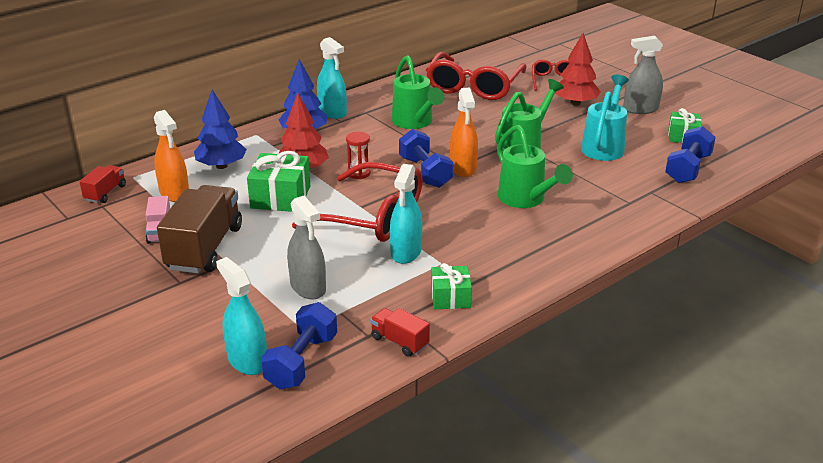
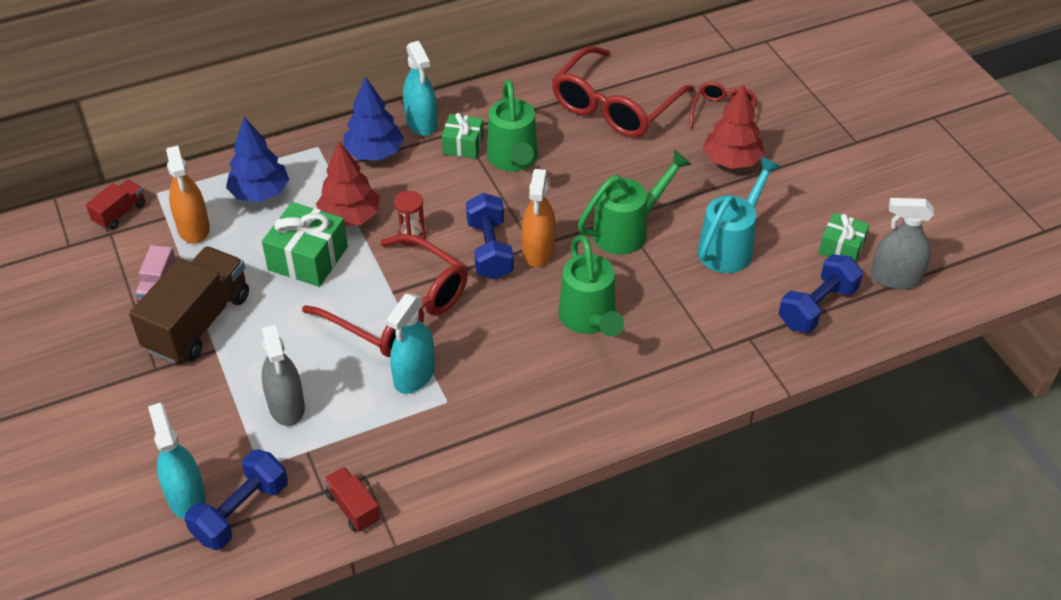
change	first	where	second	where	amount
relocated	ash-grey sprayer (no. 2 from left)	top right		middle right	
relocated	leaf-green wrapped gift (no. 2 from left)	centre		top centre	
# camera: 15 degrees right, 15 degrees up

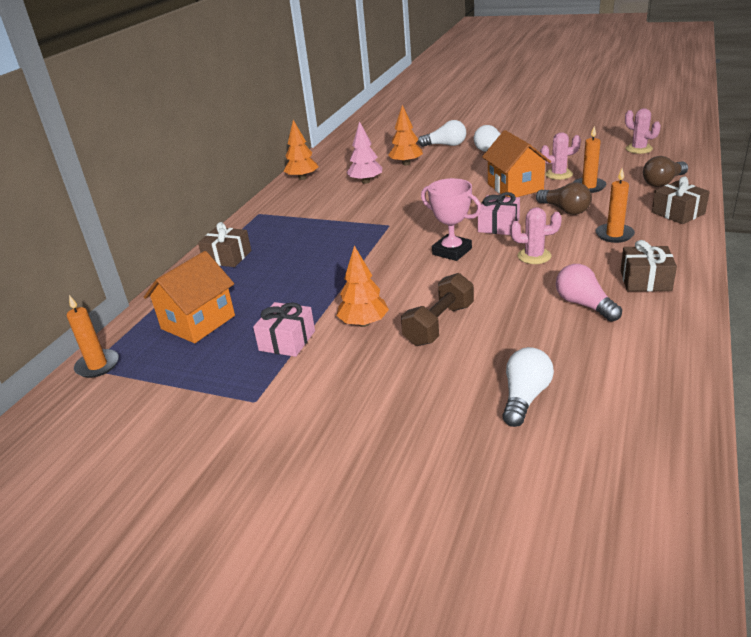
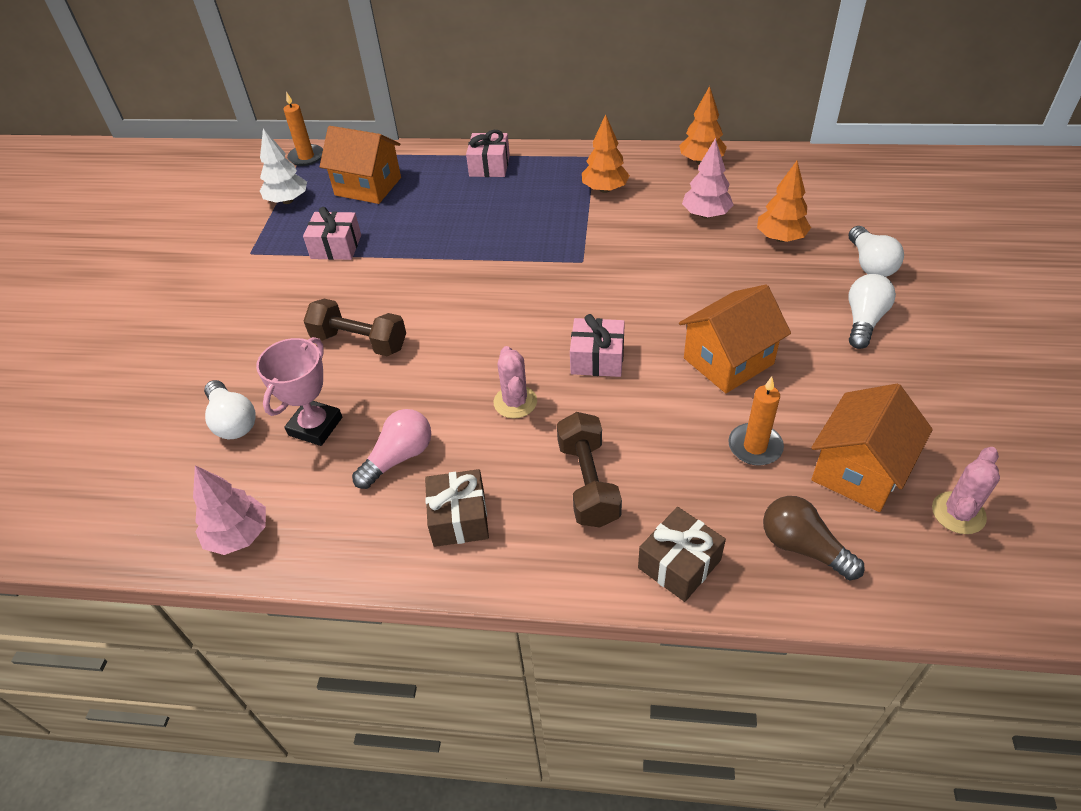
change	first	where	second	where	amount
missing	pink cactus (no. 2 from left)	top right			
exchanged	orange candle (no. 3 from left)	top right	dark brown free weight (no. 2 from left)	centre	
relocated	pink award cup	centre		middle left	
missing	dark brown lightbulb (no. 1 from left)	top right			
colour	dark brown wrapped gift (no. 1 from left)	middle left	pink wrapped gift (no. 2 from left)	top centre	
relocated	orange tree (no. 2 from left in the first image)	centre	orange tree (no. 1 from left)	top centre	
spun	snow-white lightbulb (no. 3 from left in the first image)	middle right	snow-white lightbulb (no. 1 from left)	middle left	45 degrees clockwise
appeared			snow-white tree	top left	
appeared			orange cottage (no. 3 from left)	middle right	
appeared			pink tree (no. 1 from left)	middle left	
# camera: 75 degrees right, 15 degrees up

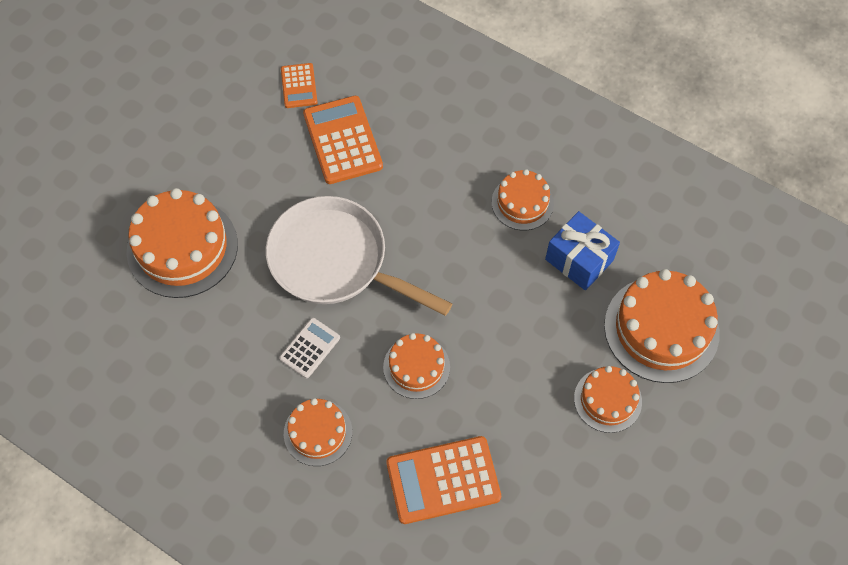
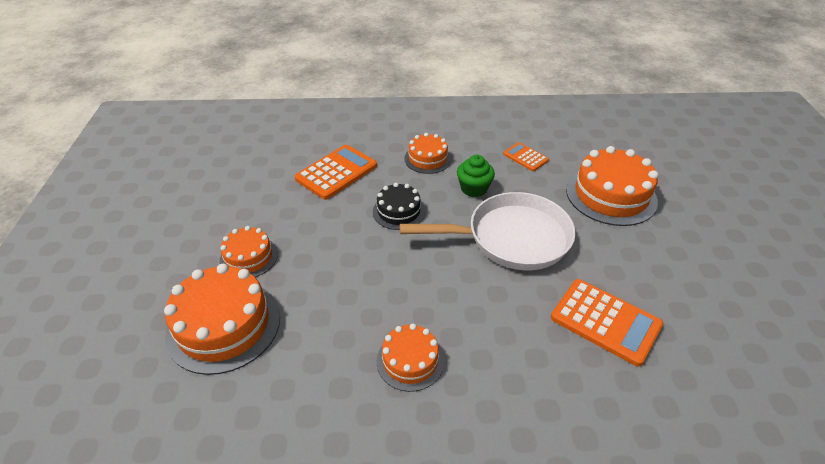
change	first	where	second	where	amount
relocated	orange adding machine (no. 1 from left in the first image)	top centre	orange adding machine (no. 2 from left)	centre	
missing	royal blue wrapped gift	middle right			
exchanged	snow-white adding machine	centre	leaf-green fairy cake	centre	
colour	orange layer cake (no. 3 from left)	centre	black layer cake	centre	
# camera: 145 degrees right, 20 degrees down

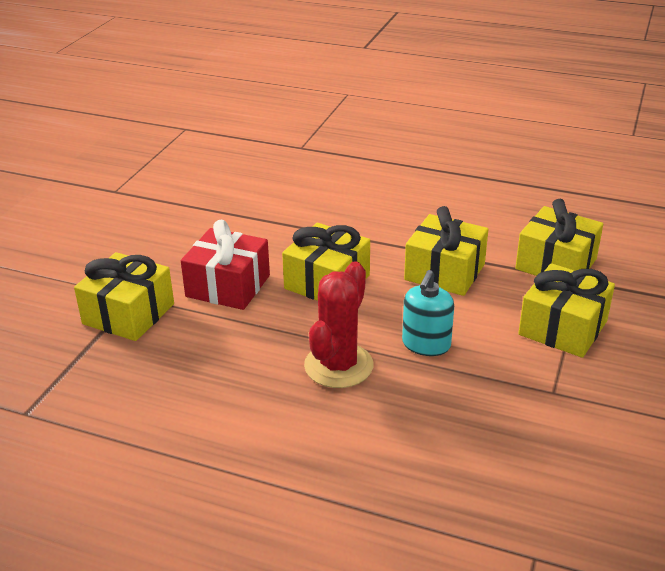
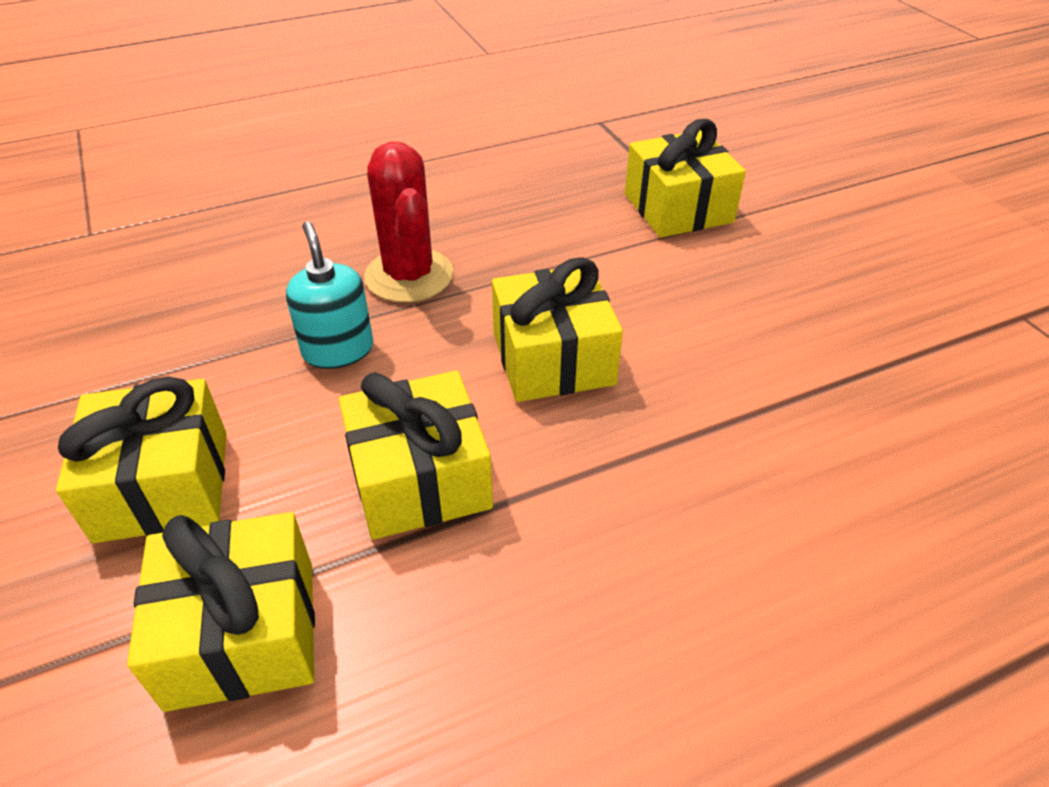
change	first	where	second	where	amount
missing	red wrapped gift	centre			
# camera: 135 degrees right, 10 degrees up

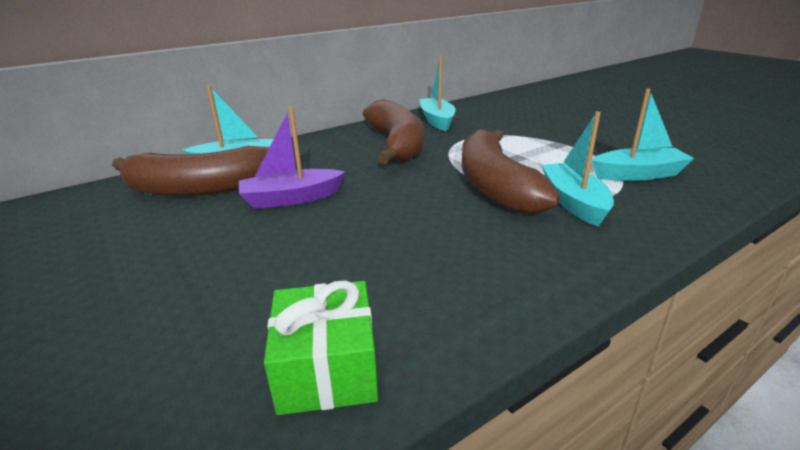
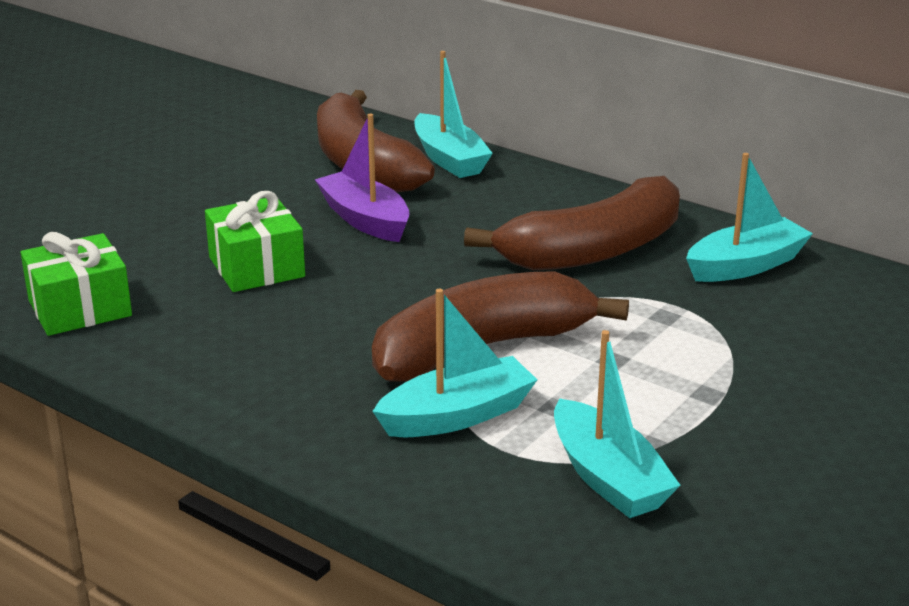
change	first	where	second	where	amount
appeared			leaf-green wrapped gift (no. 2 from left)	middle left	
# camera: 70 degrees right, 0 degrees up

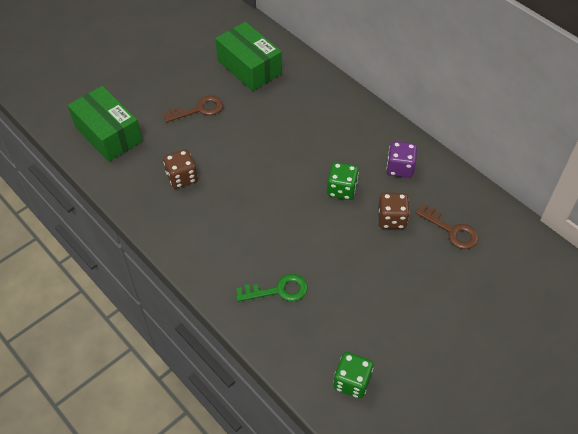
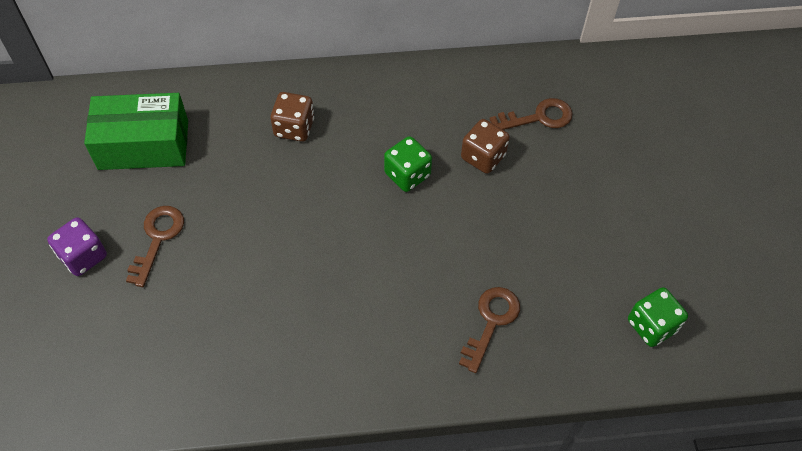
change	first	where	second	where	amount
missing	leaf-green package (no. 1 from left)	top left			
relocated	violet game die	middle right		middle left	
relocated	dark brown game die (no. 1 from left)	middle left		top centre	
colour	leaf-green key	centre	dark brown key (no. 2 from left)	bottom centre	
# camera: 55 degrees left, 5 degrees up

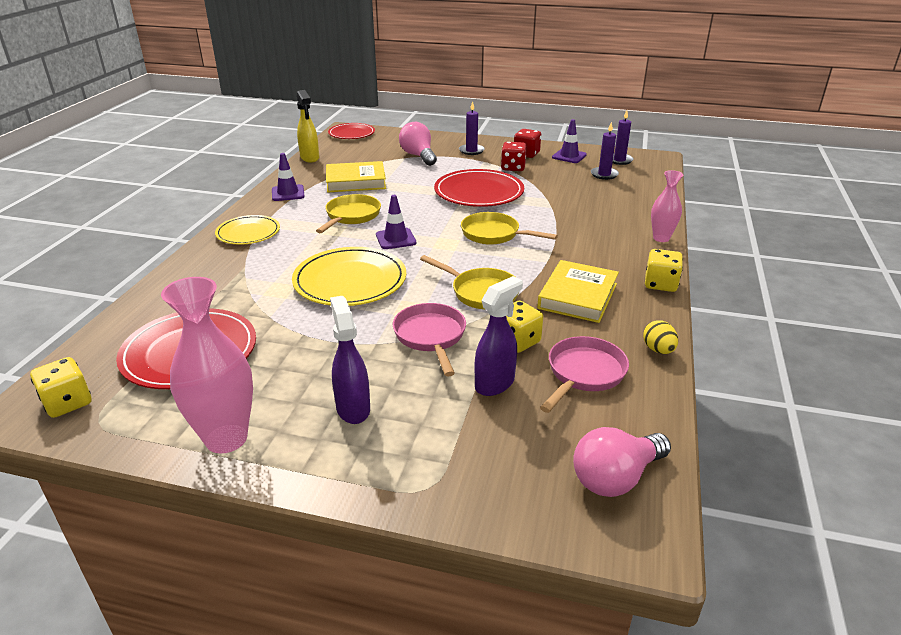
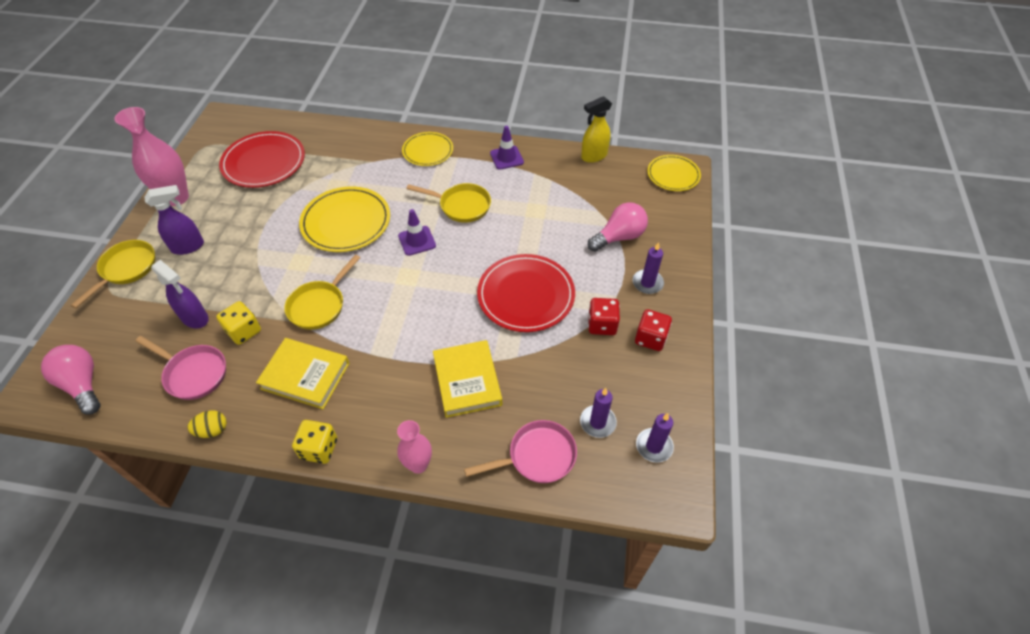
change	first	where	second	where	amount
missing	violet road cone (no. 3 from left)	top centre			
colour	red flat dish (no. 2 from left)	top centre	golden flat dish (no. 3 from left)	top centre	
relocated	golden hardback (no. 1 from left in the first image)	top centre	golden hardback (no. 2 from left)	centre	
relocated	golden pan (no. 3 from left in the first image)	centre	golden pan (no. 1 from left)	middle left	
relocated	pink pan (no. 1 from left in the first image)	centre	pink pan (no. 2 from left)	bottom centre	
missing	golden game die (no. 1 from left)	middle left			
# camera: 85 degrees right, 20 degrees up

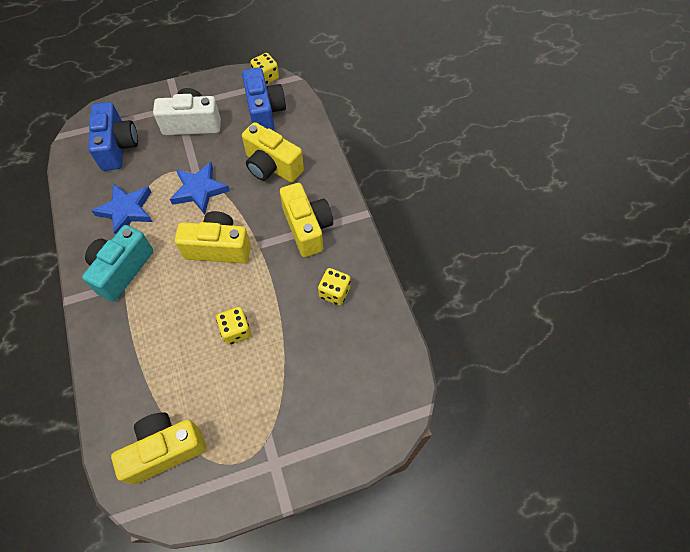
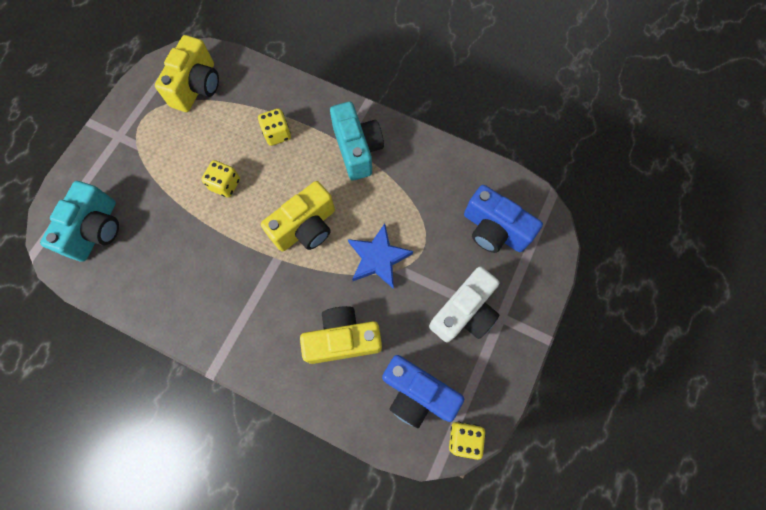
change	first	where	second	where	amount
missing	royal blue star shape (no. 1 from left)	middle left			
missing	golden camera (no. 4 from left)	centre			
relocated	golden game die (no. 3 from left in the first image)	centre	golden game die (no. 2 from left)	top centre	
appeared			turquoise camera (no. 1 from left)	middle left	
# camera: 135 degrees right, 10 degrees up

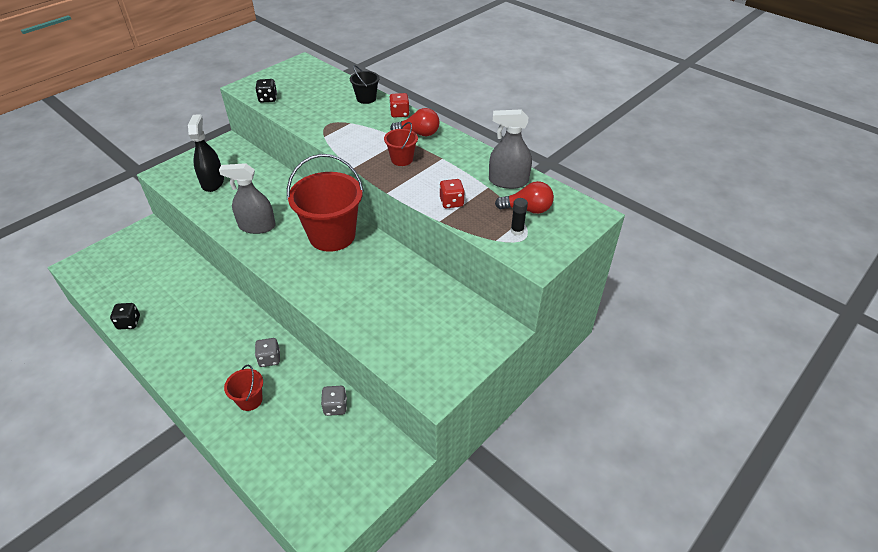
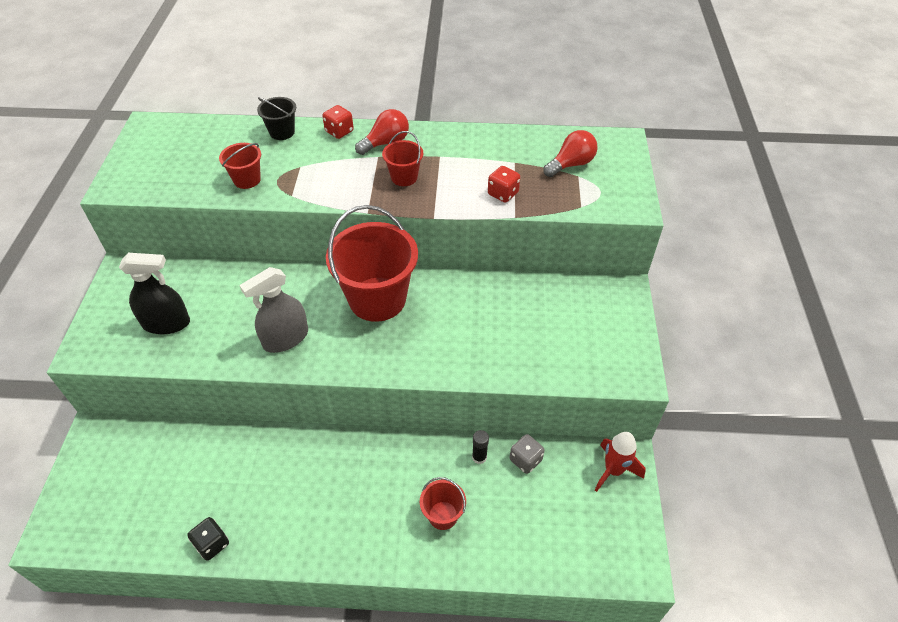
change	first	where	second	where	amount
missing	black game die (no. 2 from left)	top left			
missing	ash-grey sprayer (no. 2 from left)	top centre			
spun	black sprayer	top left		middle left	135 degrees clockwise
relocated	black glue	centre		bottom centre	
missing	ash-grey game die (no. 1 from left)	middle left			
appeared			red bucket (no. 1 from left)	top left	
appeared			red spaceship	bottom right	
# camera: 40 degrees left, 5 degrees up

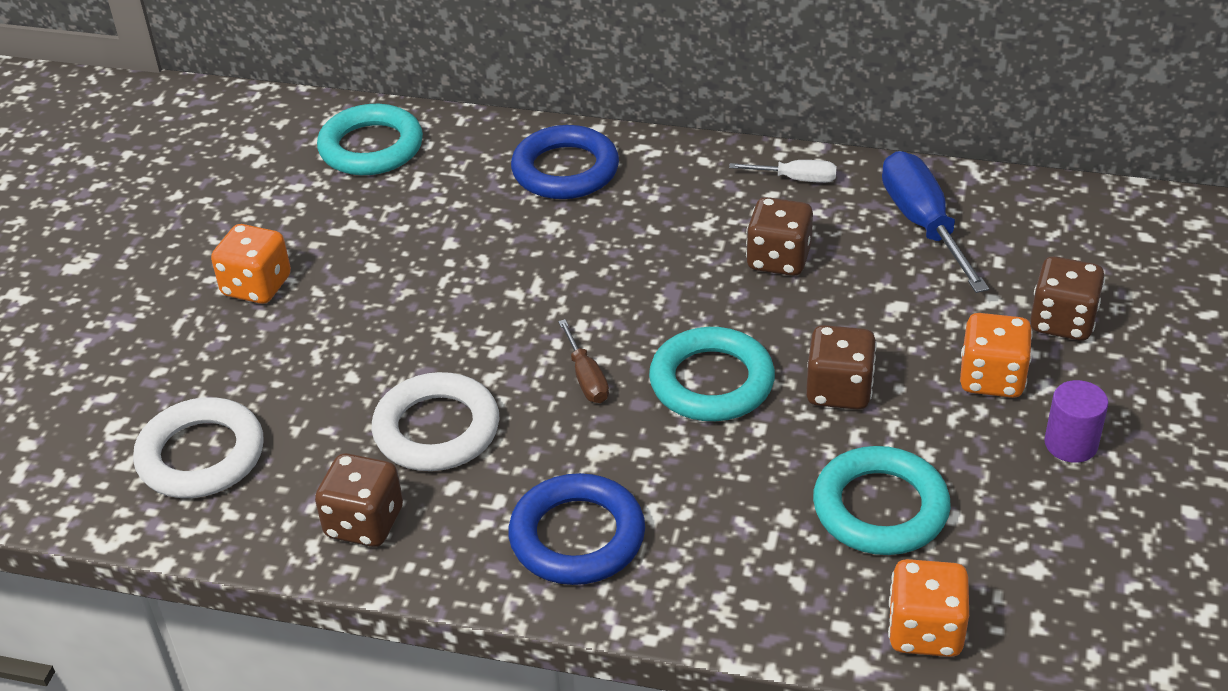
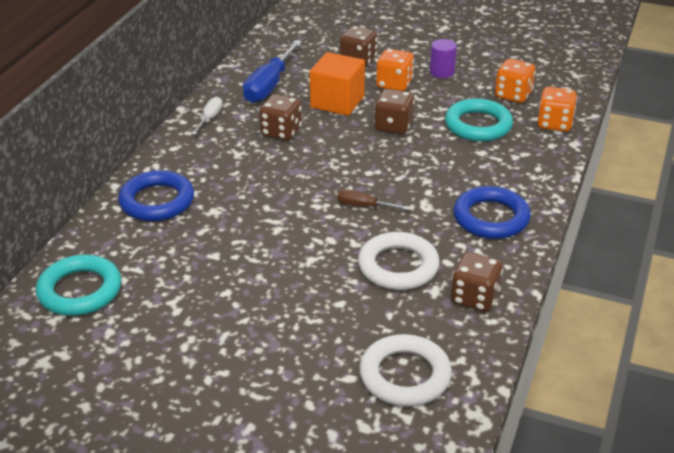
change	first	where	second	where	amount
spun	royal blue hand screwdriver	top right		top centre	60 degrees counterclockwise
relocated	orange game die (no. 1 from left in the first image)	middle left	orange game die (no. 2 from left)	top right	
spun	dark brown hand screwdriver	centre		centre	150 degrees counterclockwise
missing	turquoise torus (no. 2 from left)	centre			
appeared			orange cube	top centre	
# camera: 85 degrees left, 5 degrees down

